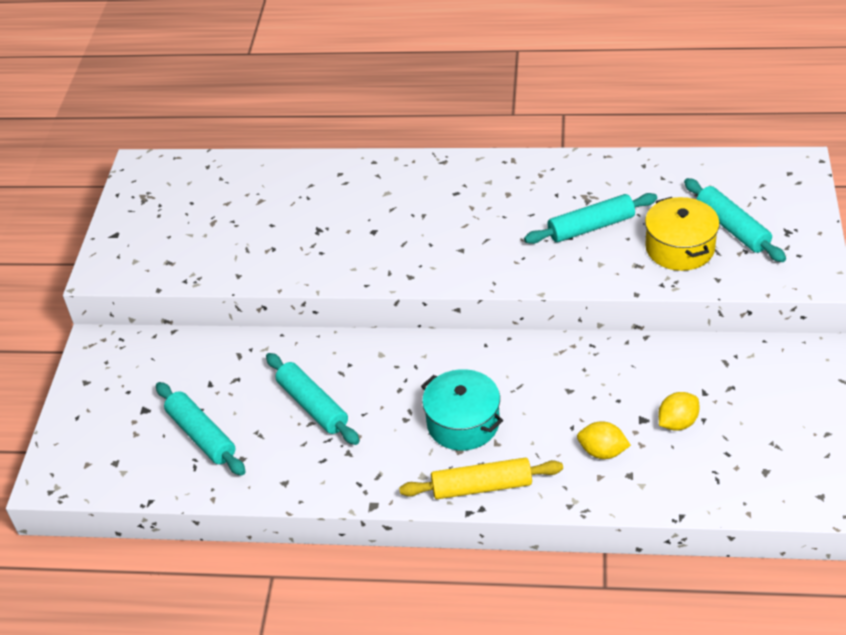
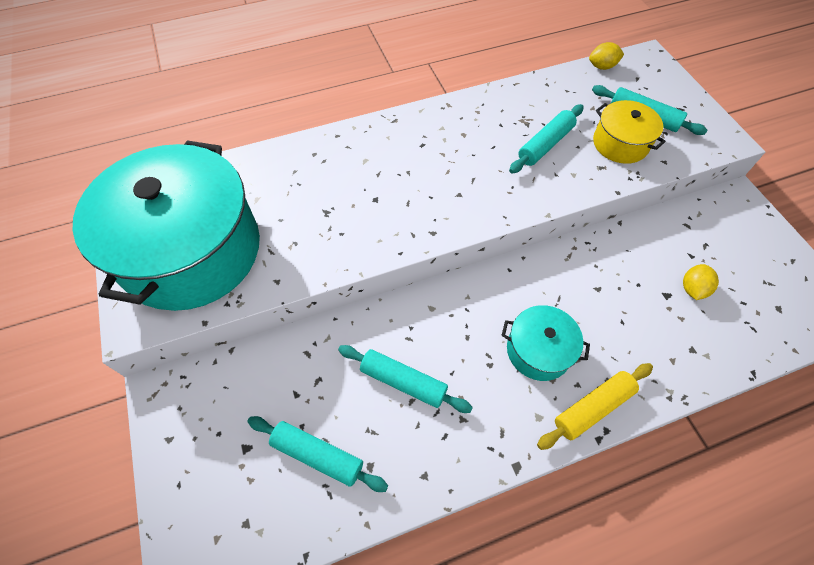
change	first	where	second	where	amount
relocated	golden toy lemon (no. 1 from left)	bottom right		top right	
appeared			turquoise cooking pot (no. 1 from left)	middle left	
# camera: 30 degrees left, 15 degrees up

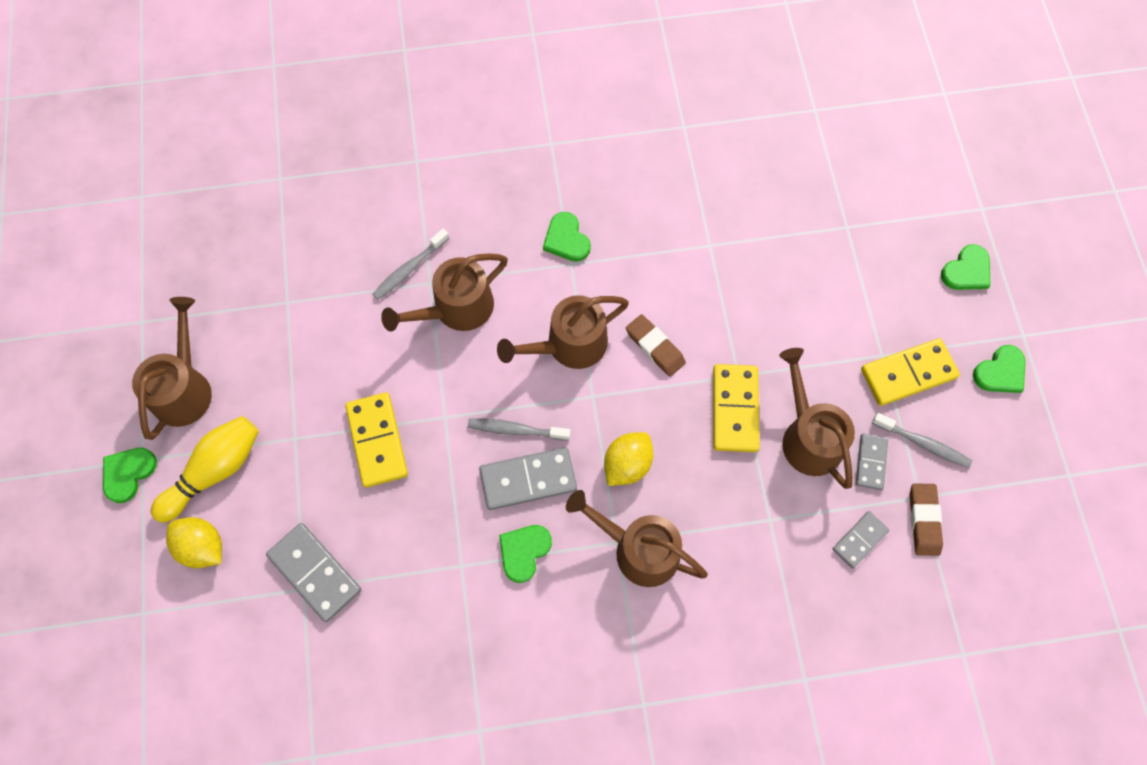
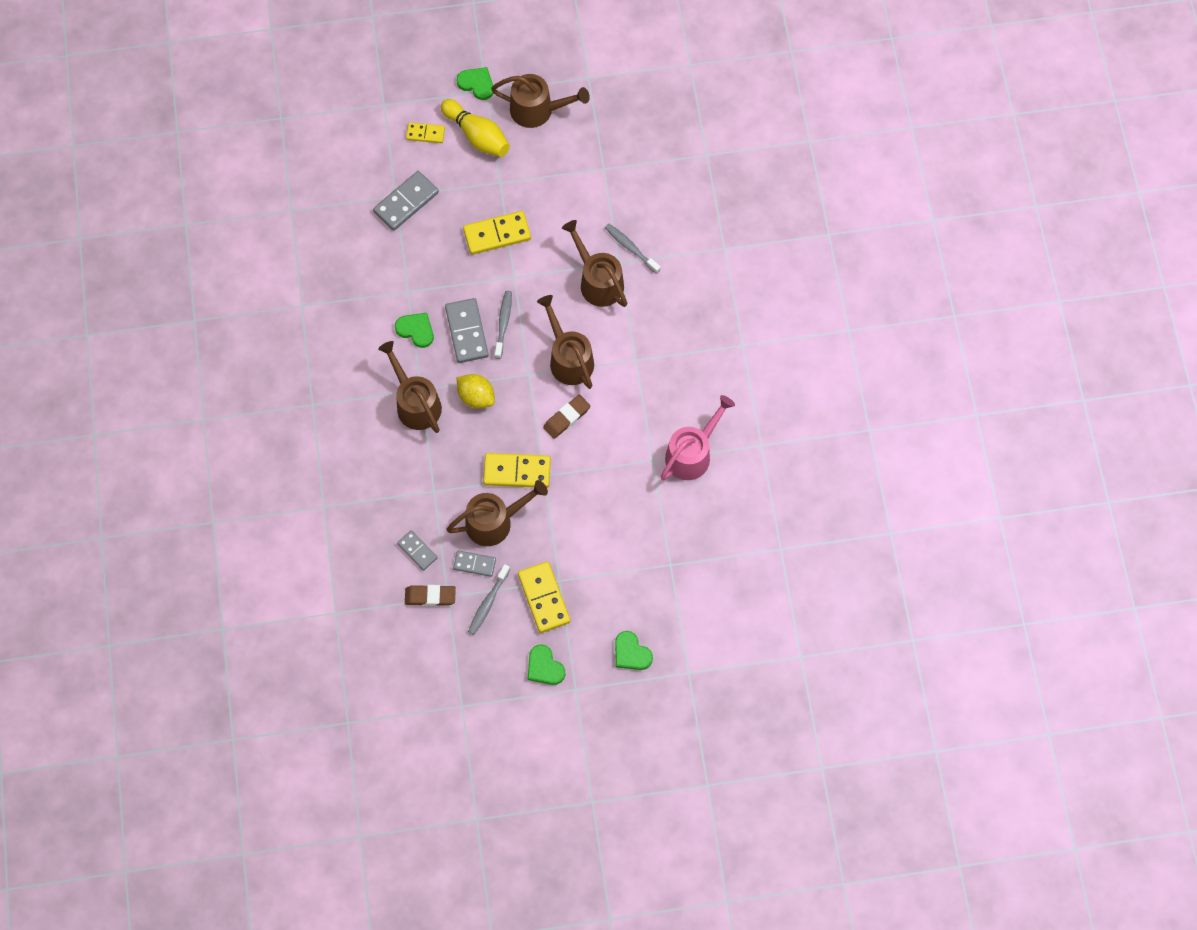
change	first	where	second	where	amount
missing	leaf-green love heart (no. 3 from left)	top centre			
spun	dark brown watering can (no. 4 from left in the first image)	bottom centre	dark brown watering can (no. 1 from left)	centre	60 degrees counterclockwise
exchanged	golden toy lemon (no. 1 from left)	bottom left	golden domino tile (no. 1 from left)	top centre	
appeared			pink watering can	centre	
# camera: 90 degrees right, 0 degrees up

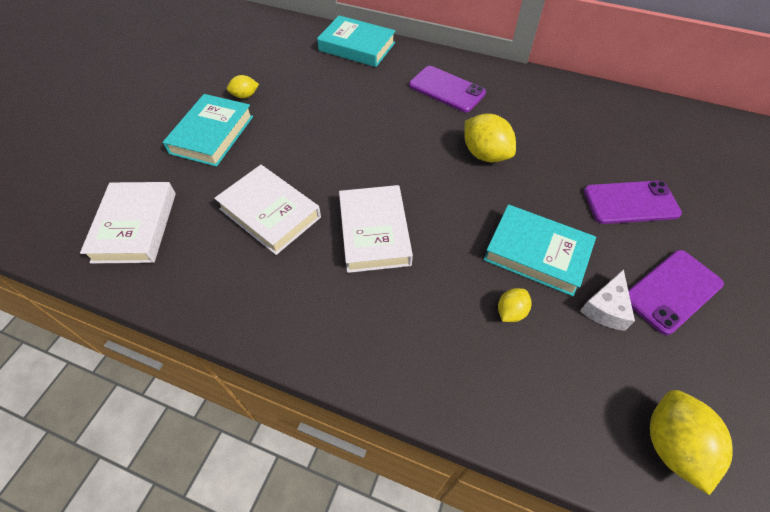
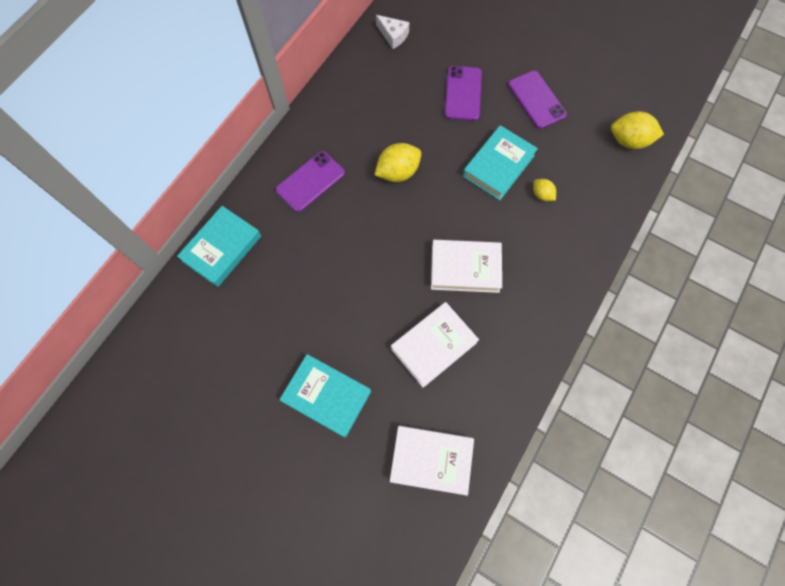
change	first	where	second	where	amount
missing	golden toy lemon (no. 1 from left)	top left			
relocated	snow-white piece of cheese	middle right		top centre	
# camera: 80 degrees left, 15 degrees up

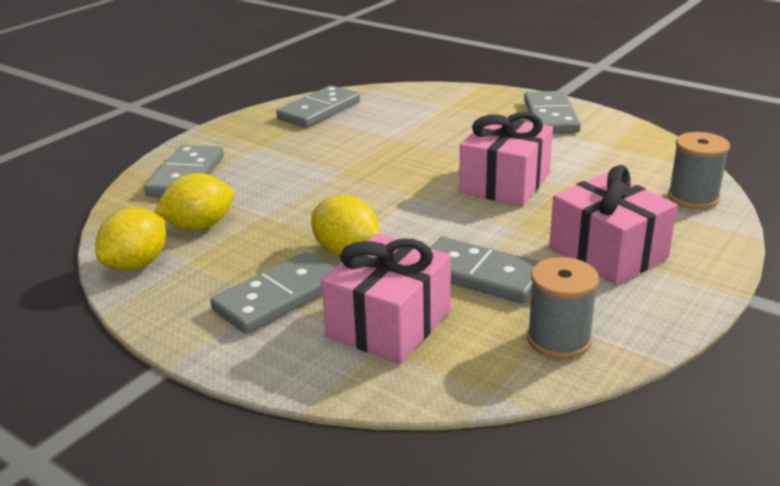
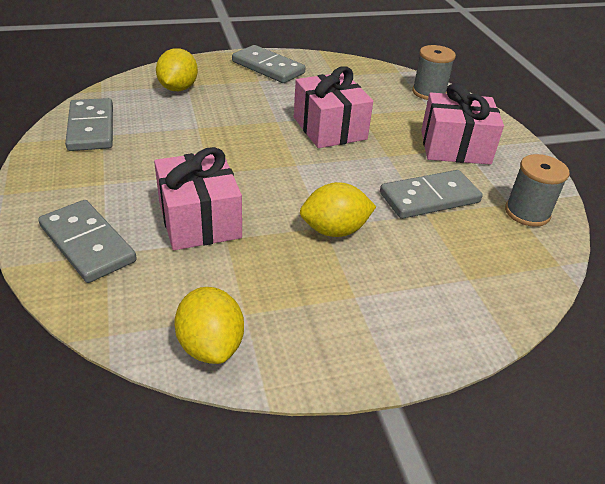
change	first	where	second	where	amount
relocated	golden toy lemon (no. 2 from left in the first image)	middle left	golden toy lemon (no. 1 from left)	top left	
relocated	pink wrapped gift (no. 1 from left)	centre		middle left	
missing	ash-grey domino tile (no. 2 from left)	centre			
# camera: 55 degrees left, 10 degrees up

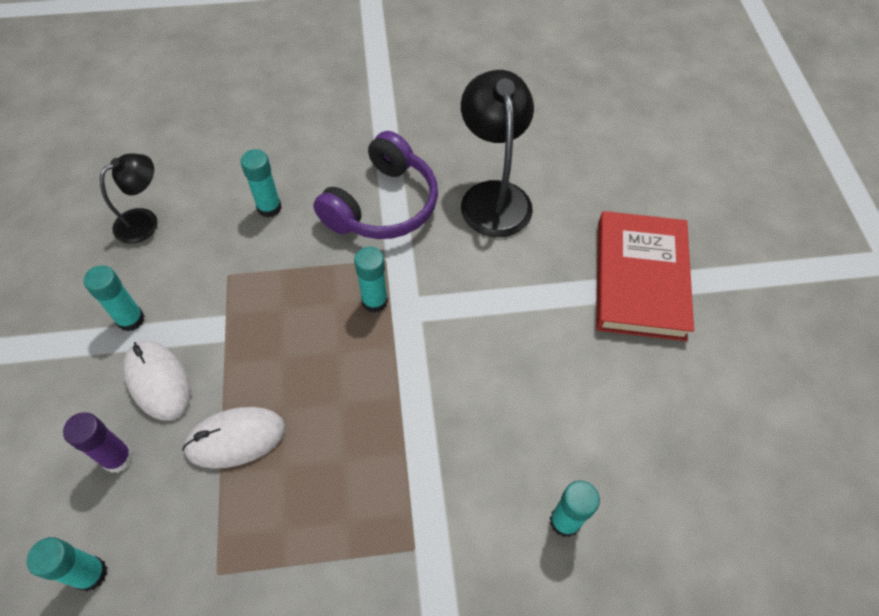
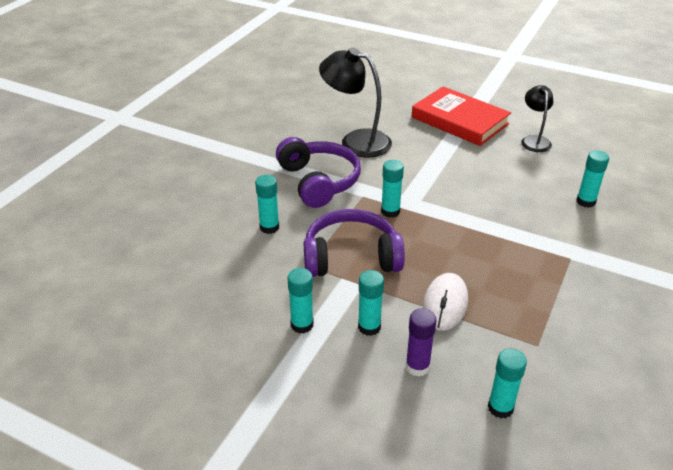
change	first	where	second	where	amount
relocated	black reading lamp (no. 1 from left in the first image)	top left	black reading lamp (no. 2 from left)	top right	
exchanged	snow-white PC mouse (no. 1 from left)	middle left	turquoise glue (no. 3 from left)	centre	
appeared			violet headset (no. 2 from left)	centre	
# camera: 55 degrees left, 20 degrees down

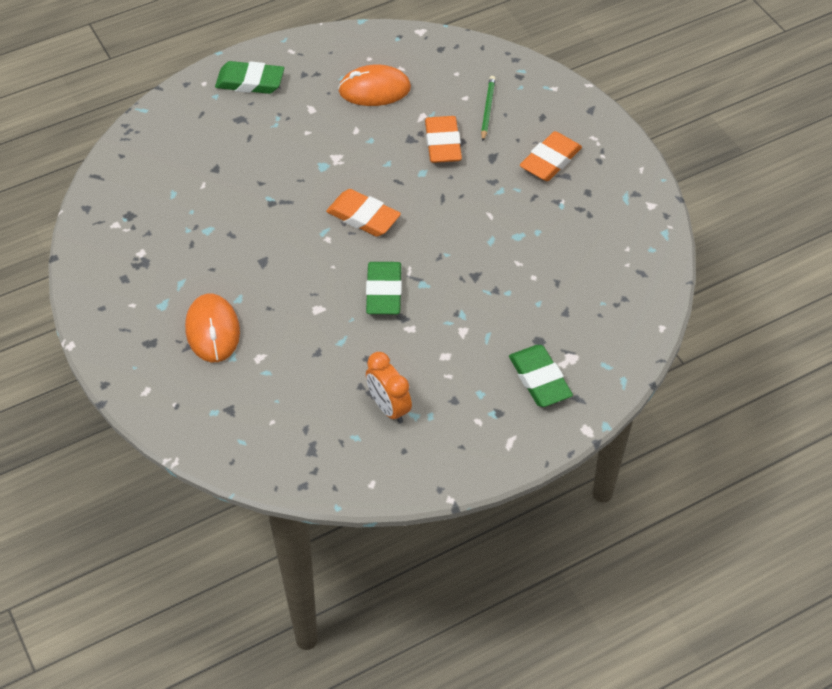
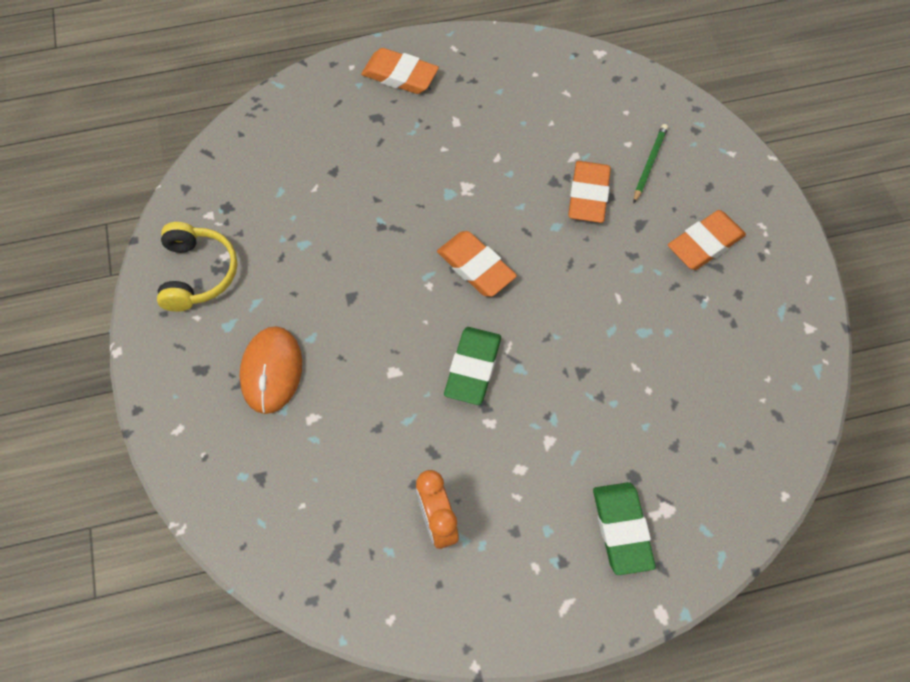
change	first	where	second	where	amount
colour	leaf-green gum eraser (no. 1 from left)	top left	orange gum eraser (no. 1 from left)	top centre	
missing	orange PC mouse (no. 2 from left)	top centre			
appeared			golden headset	middle left	
# camera: 15 degrees right, 10 degrees up

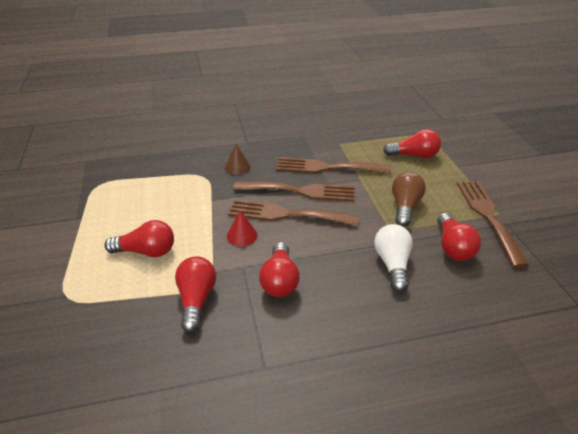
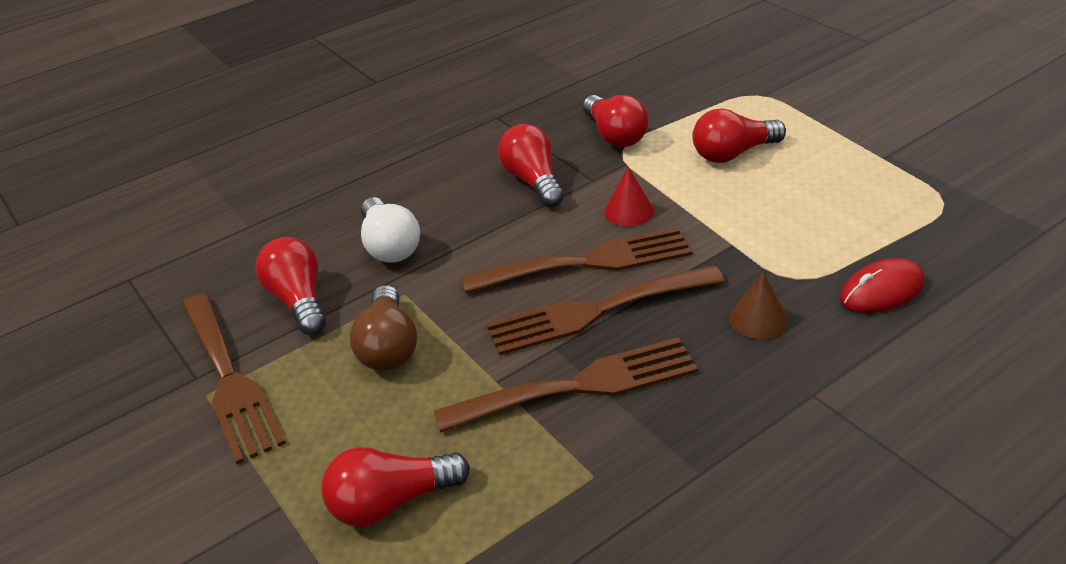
change	first	where	second	where	amount
appeared			red PC mouse	middle right	
# camera: 160 degrees right, 0 degrees up

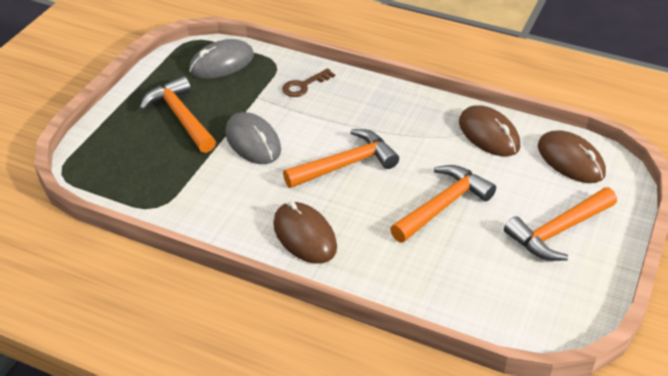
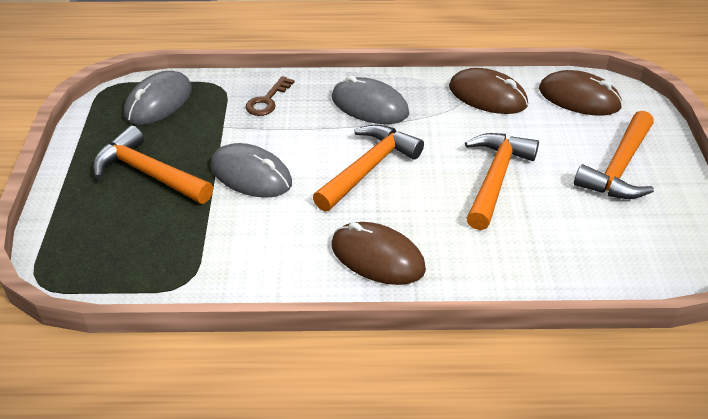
change	first	where	second	where	amount
appeared			ash-grey PC mouse (no. 3 from left)	top centre	
# camera: 25 degrees left, 0 degrees up

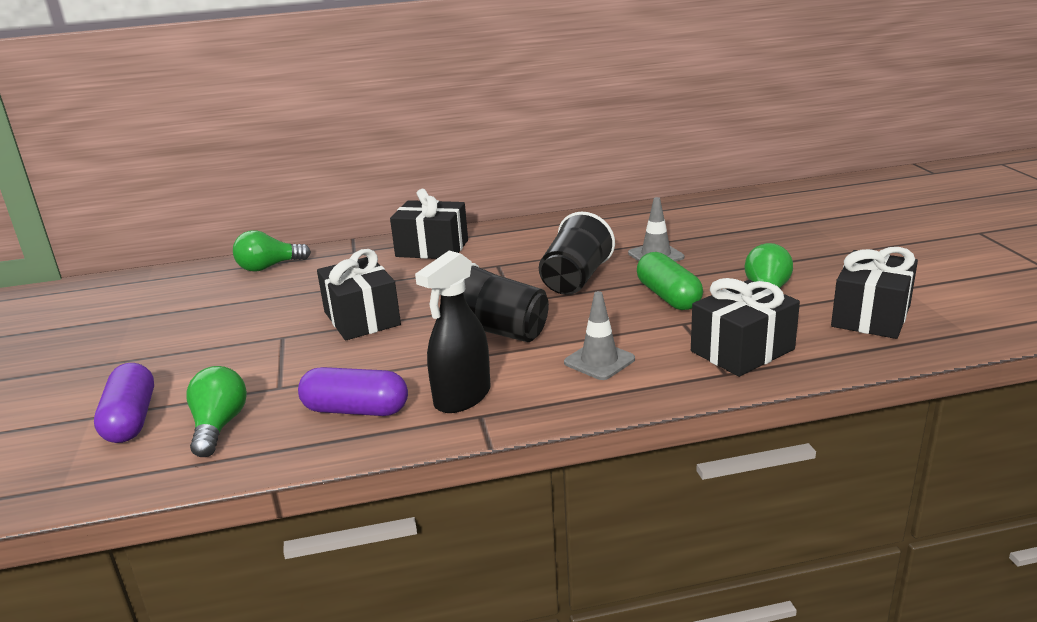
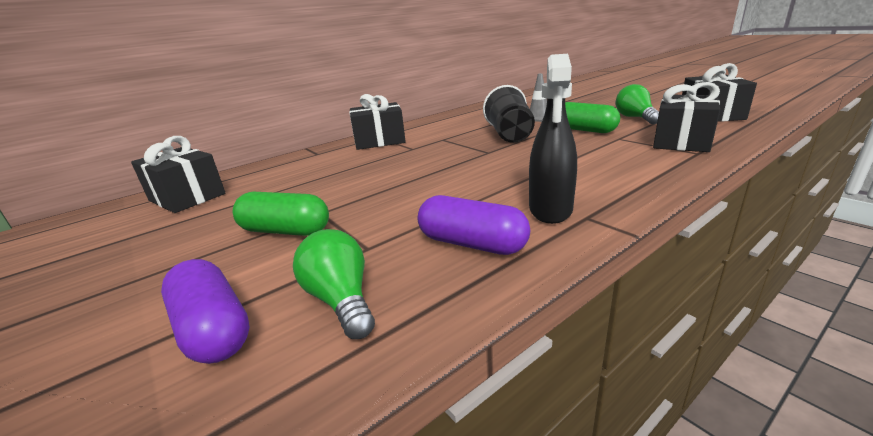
change	first	where	second	where	amount
missing	leaf-green lightbulb (no. 2 from left)	middle left			
relocated	black wrapped gift (no. 1 from left)	centre		middle left	
missing	black cup (no. 1 from left)	centre			
missing	ash-grey road cone (no. 1 from left)	centre			
spun	violet capsule (no. 2 from left)	centre		centre	45 degrees clockwise
appeared			leaf-green capsule (no. 1 from left)	middle left	
# camera: 25 degrees left, 0 degrees up

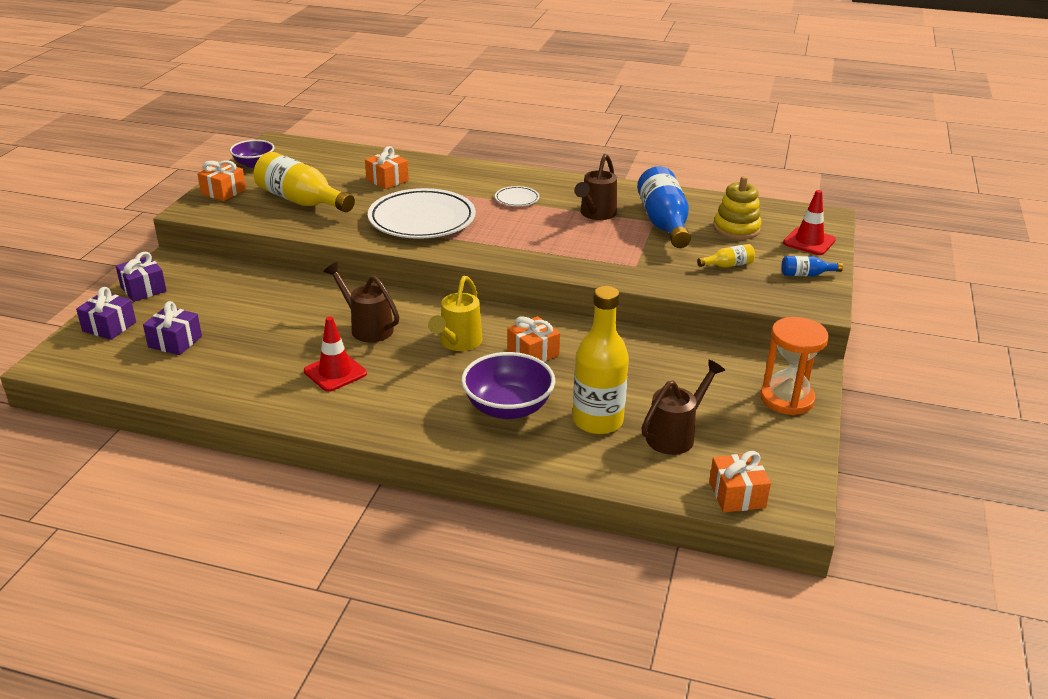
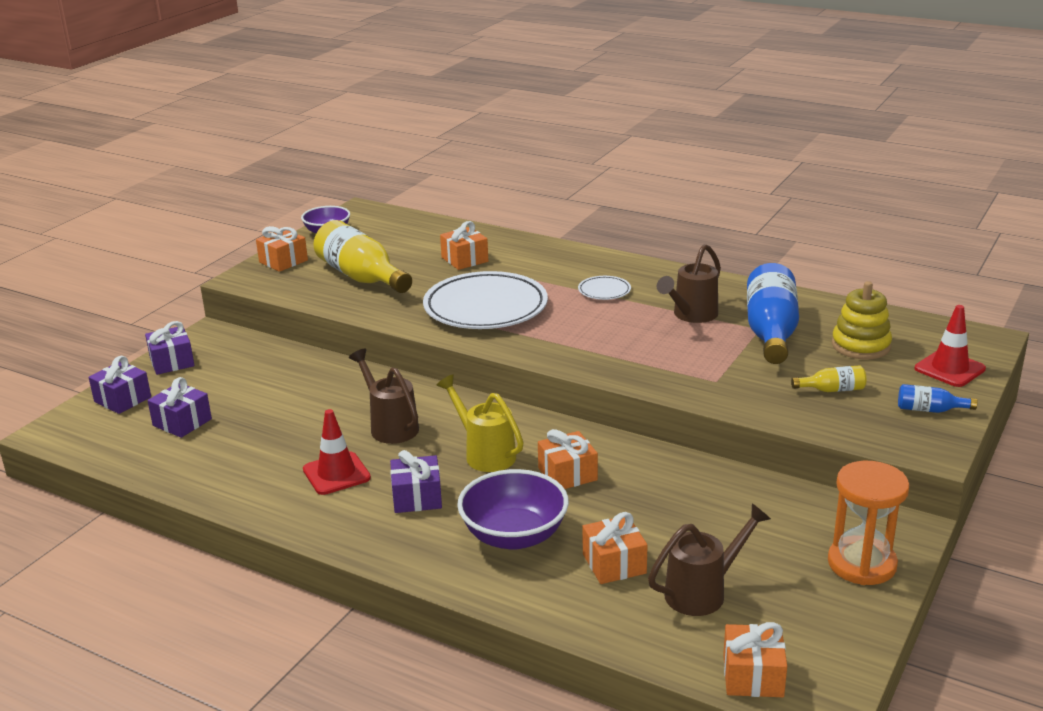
change	first	where	second	where	amount
spun	golden watering can	centre		centre	105 degrees clockwise
exchanged	golden bottle (no. 2 from left)	centre	orange wrapped gift (no. 4 from left)	bottom centre	
appeared			violet wrapped gift (no. 4 from left)	bottom centre	
# camera: 15 degrees right, 5 degrees down

